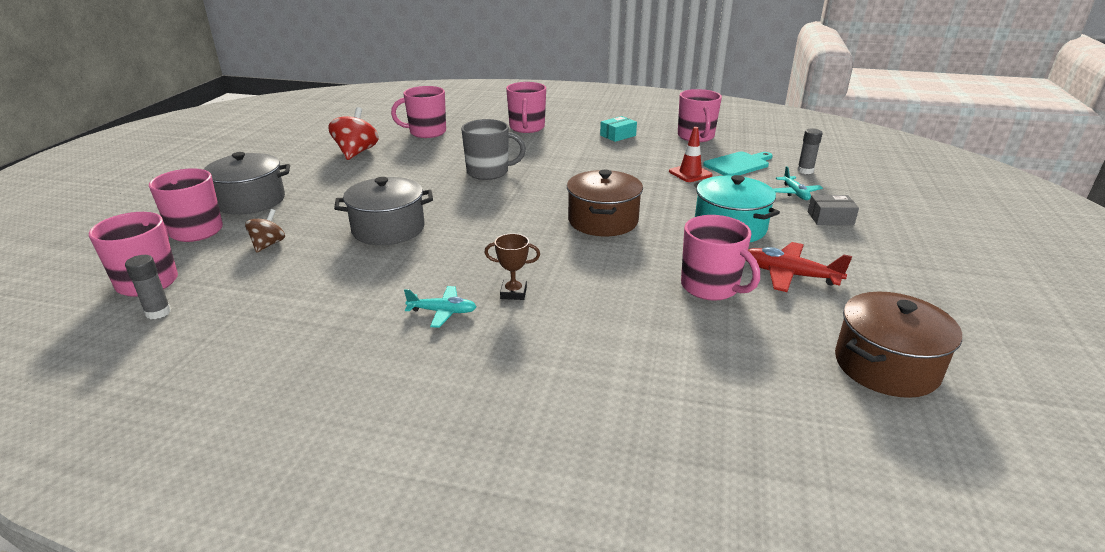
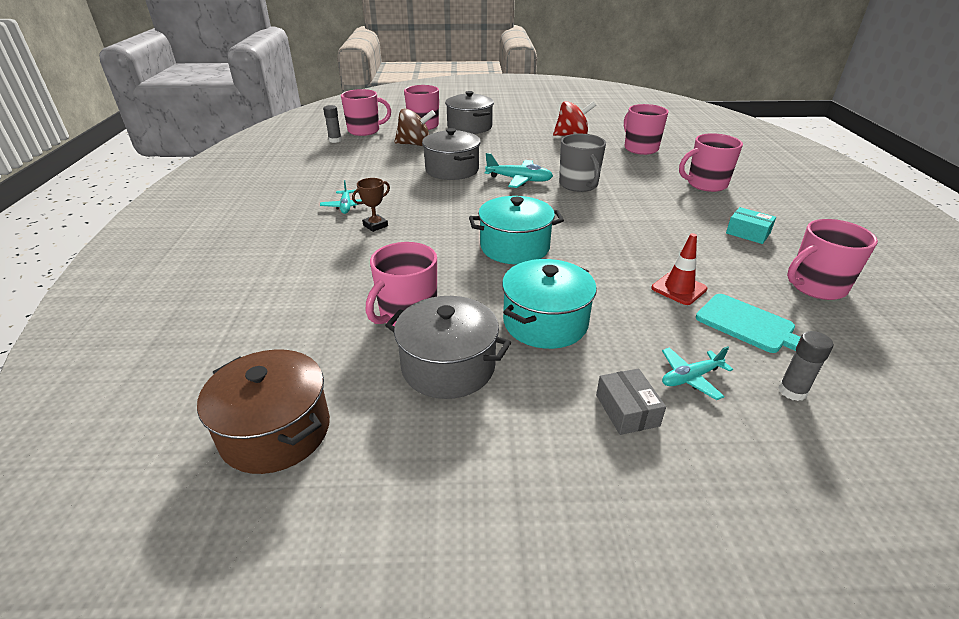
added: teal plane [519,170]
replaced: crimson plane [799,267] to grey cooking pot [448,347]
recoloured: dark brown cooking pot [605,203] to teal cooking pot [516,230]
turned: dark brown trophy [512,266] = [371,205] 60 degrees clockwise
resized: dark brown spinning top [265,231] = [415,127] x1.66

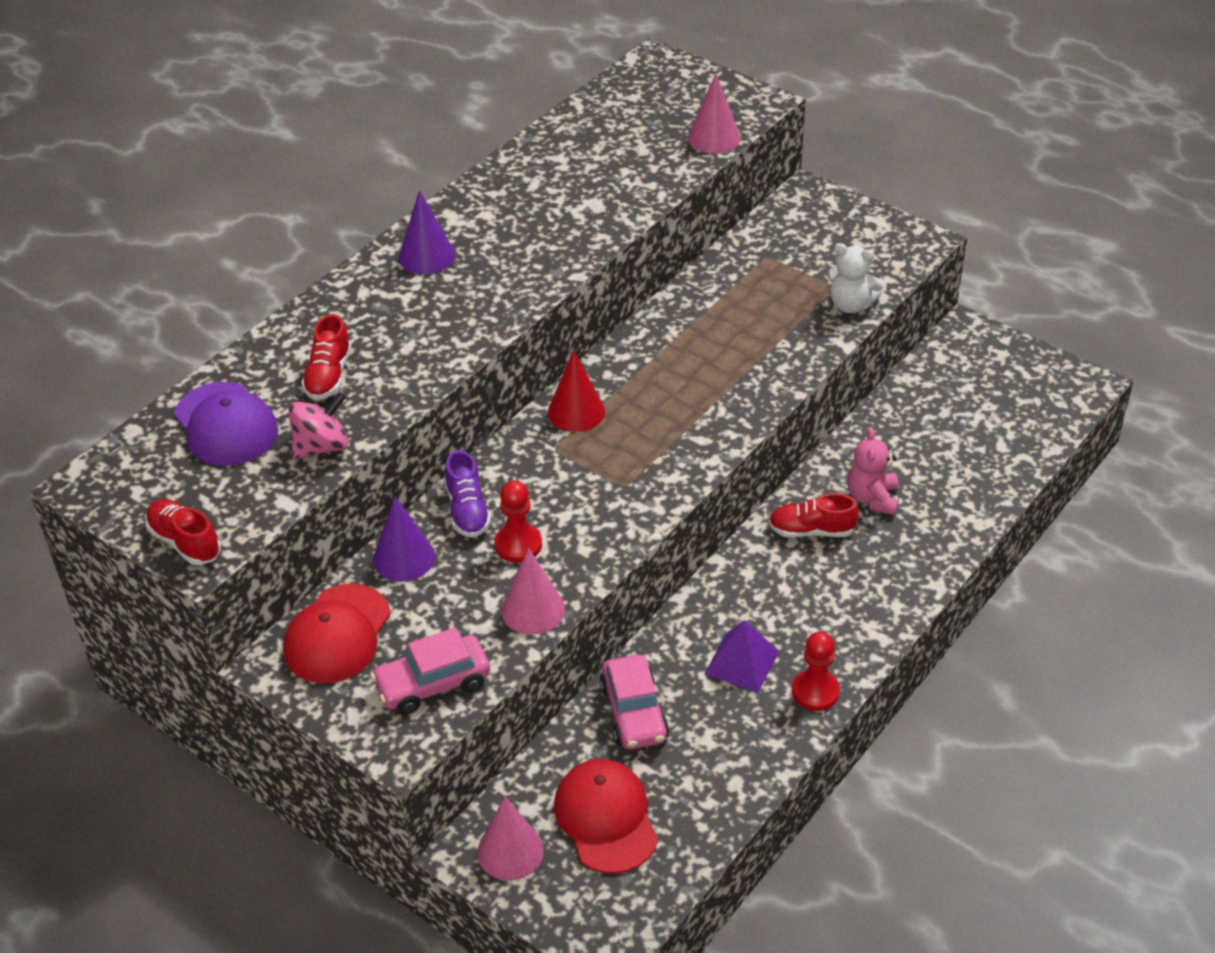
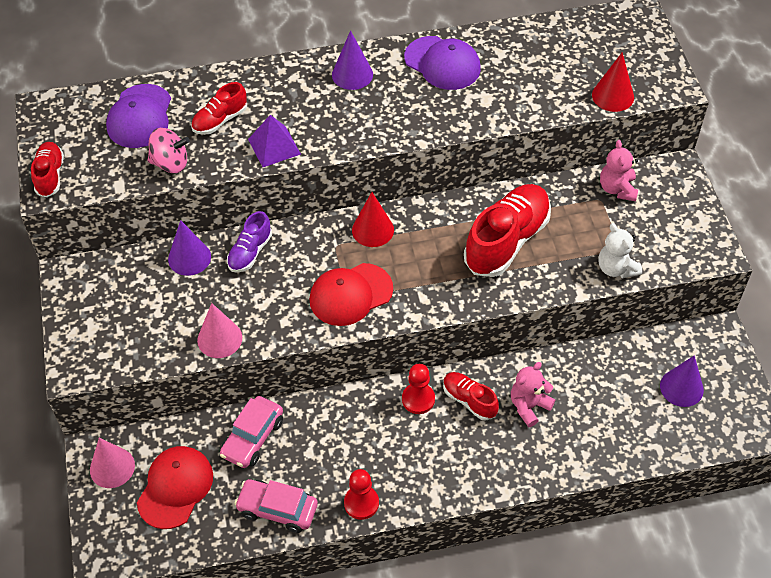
added: royal purple baseball cap [442,63]; crimson sneaker [507,230]; rosy stuffed bear [619,170]; royal purple solid cone [682,381]
moved: crimson baseball cap [337,633] to [351,294]; rosy toy car [430,671] to [276,506]; crimson game pawn [518,522] to [418,389]; royal purple pyramid [741,656] to [274,141]
recoloured: rosy solid cone [714,114] to crimson solid cone [613,82]

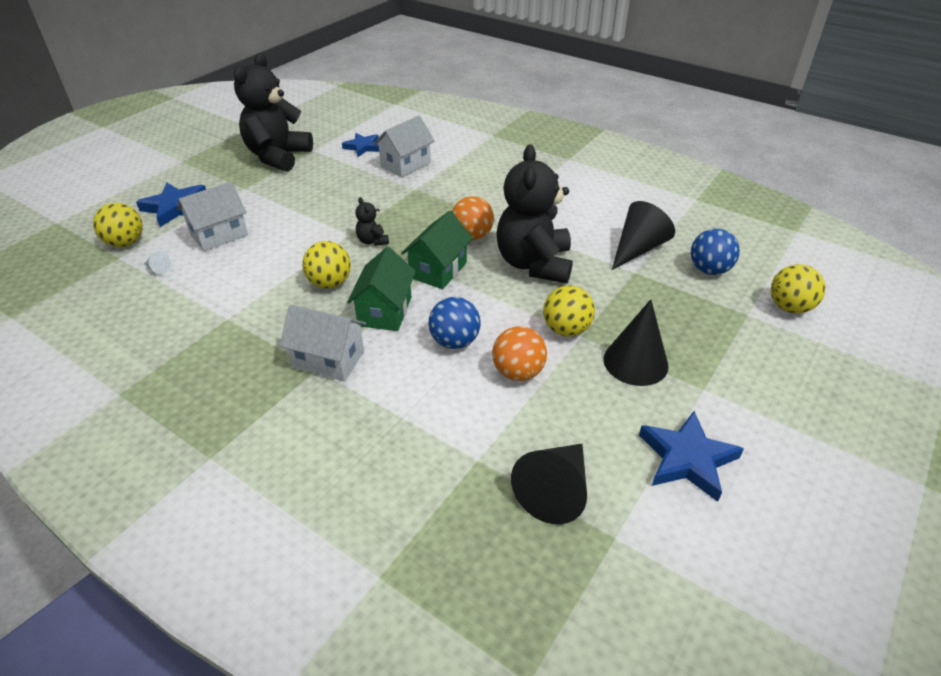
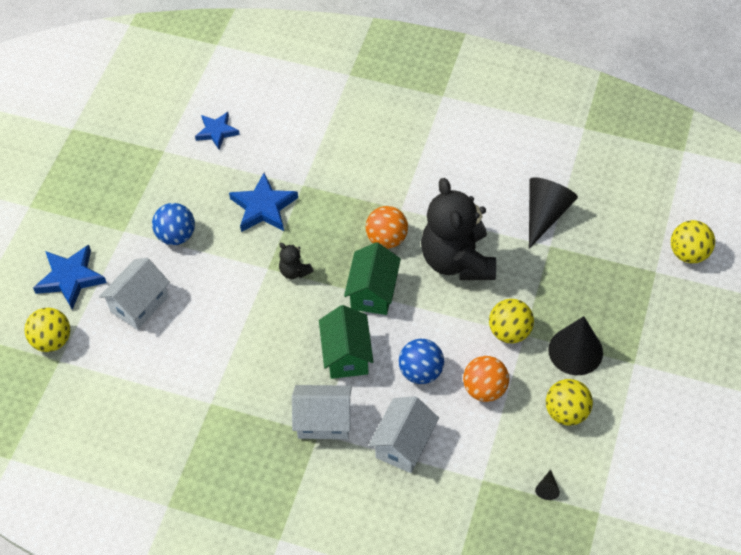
removed: white solid cone [157,262]; black stuffed bear [273,112]
moved: bright yellow ball [326,264] to [569,402]; white toy house [404,146] to [404,434]; blue star shape [691,456] to [263,202]; blue ball [715,252] to [173,224]
resized: black solid cone [549,484] = [547,485] x0.42

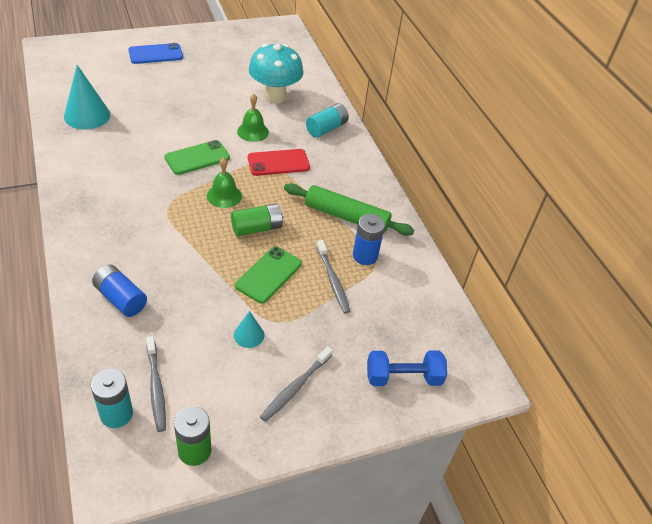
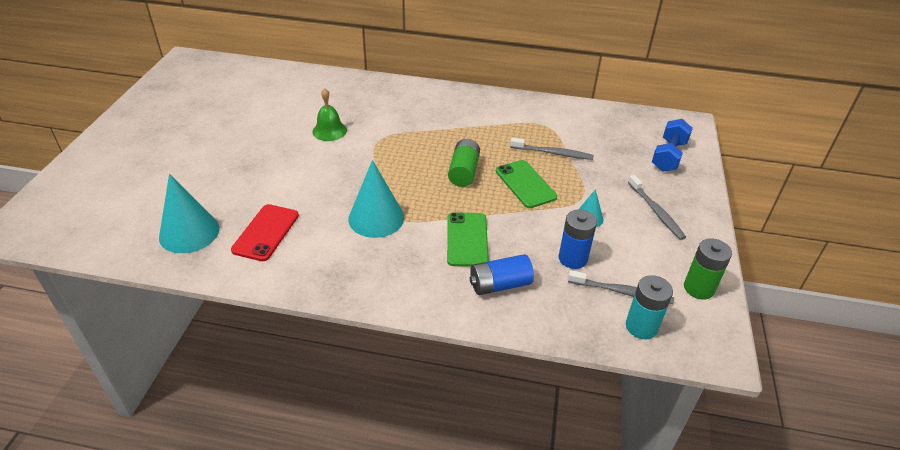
removed: blue phone [155,53]; emerald bell [224,182]; teal mushroom [276,73]; emerald rolling pin [349,209]; teal AA battery [327,120]
added: teal solid cone [376,199]
moved: emerald phone [197,157] to [468,239]; crimson phone [279,162] to [265,232]; blue AA battery [369,239] to [578,239]

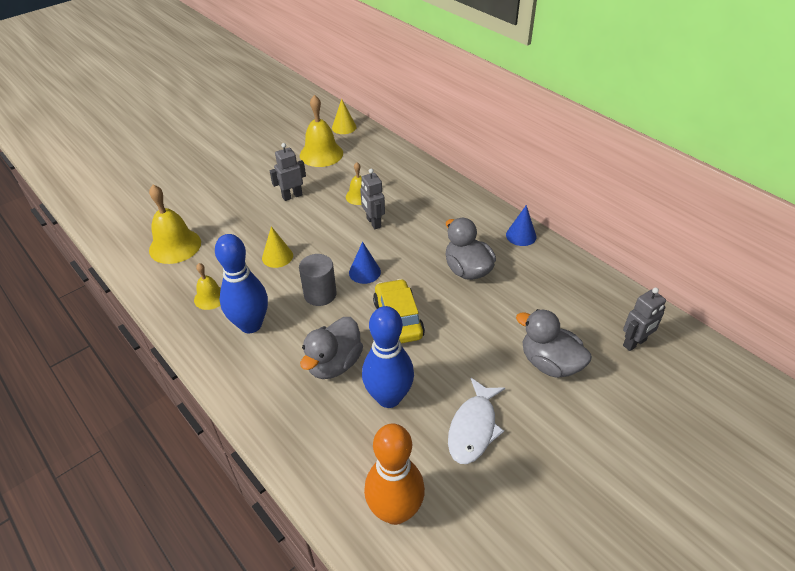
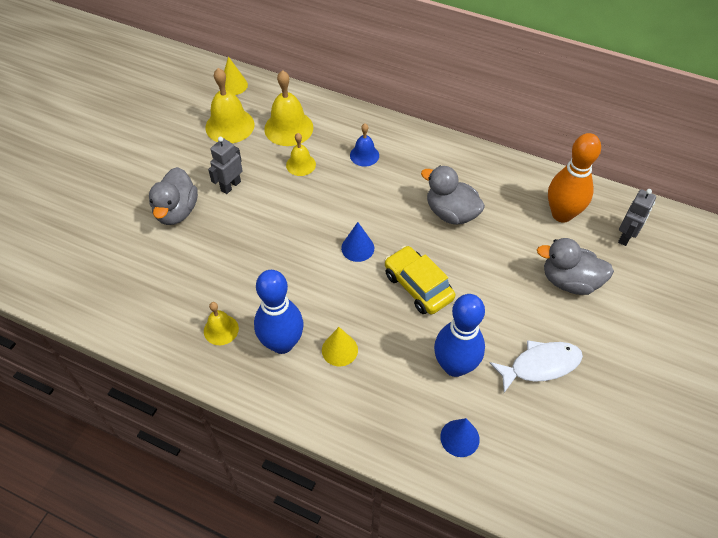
removed: grey solid cylinder [318,280]; grey robot figure [372,199]
added: blue bell [364,145]
moved: bright yellow bell [175,224] to [288,108]; bright yellow solid cone [277,247] to [340,347]; grey rubber duck [331,348] to [173,196]; orange-coloured tenpin [394,474] to [574,177]; blue solid cone [521,225] to [460,437]
turned: white fish figure [476,421] = [536,366] 105 degrees counterclockwise

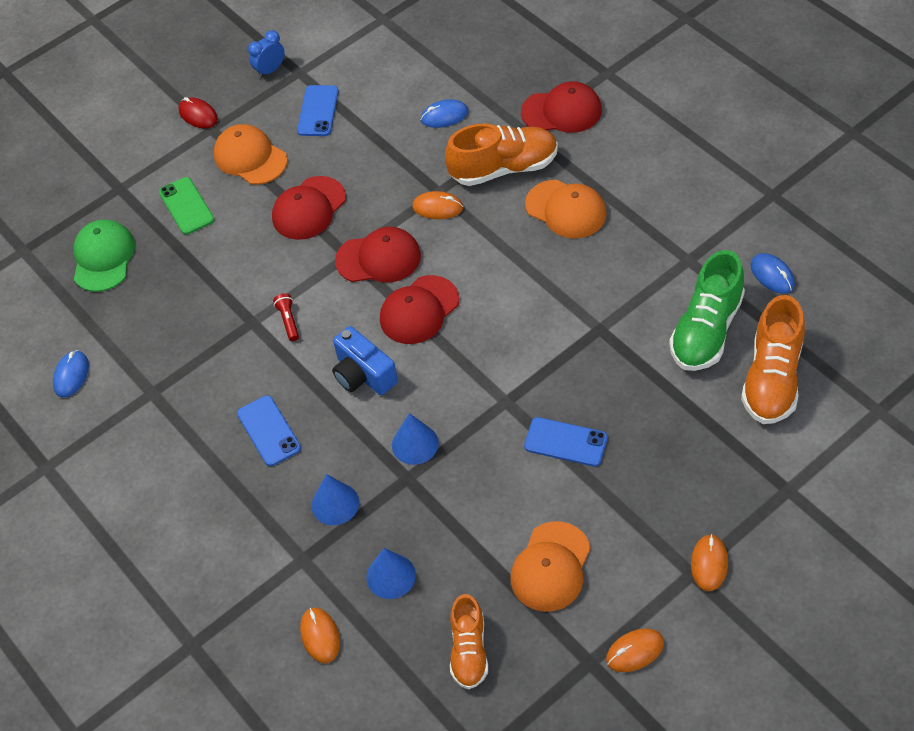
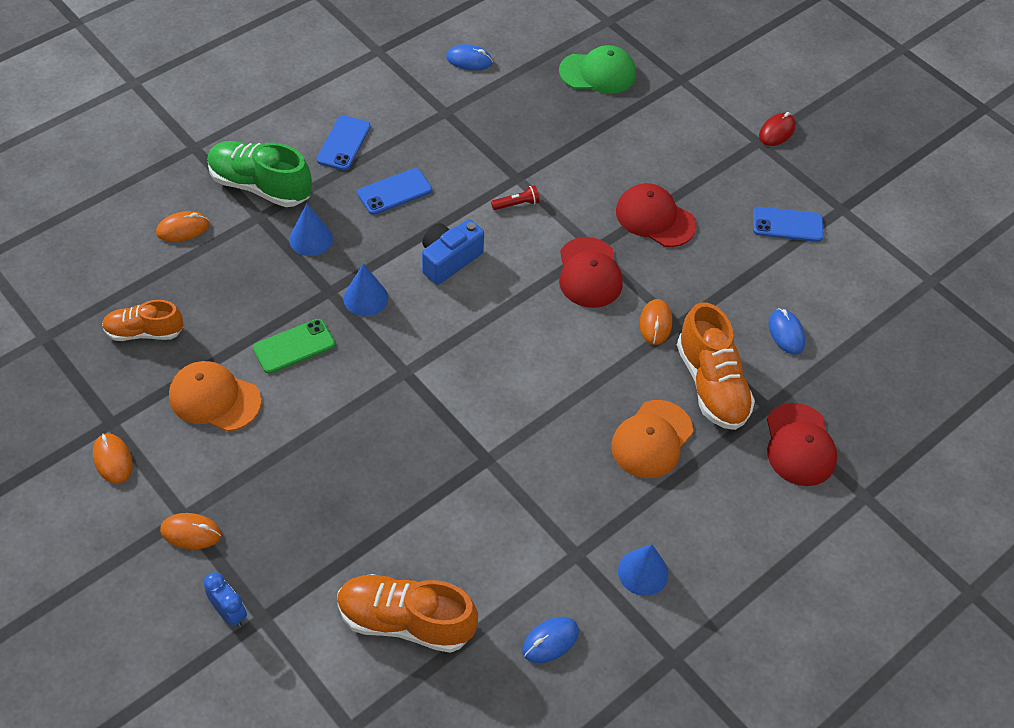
removed: orange-coloured baseball cap [250,154]; crimson baseball cap [419,309]
moved: emerald phone [186,206] to [294,346]; blue clock [266,54] to [225,599]; blue solid cone [391,573] to [643,570]; blue phone [566,442] to [343,143]; emerald sneaker [707,310] to [259,174]

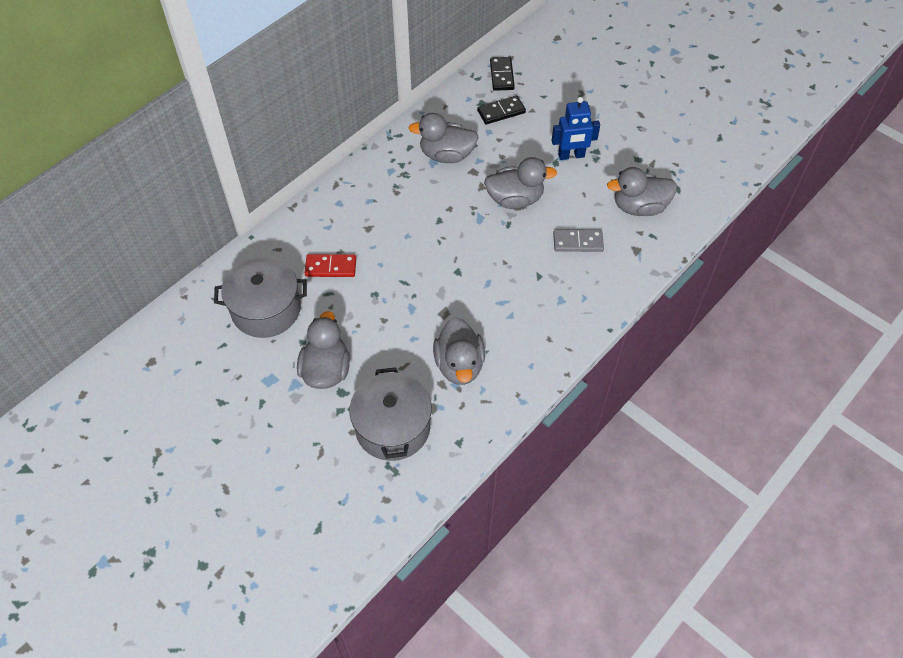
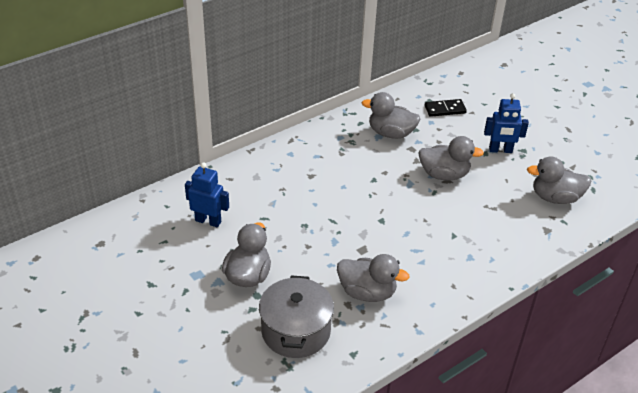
removed: crimson domino piece [330,265]; black domino piece [502,74]; grey domino piece [578,240]
replaced: grey cooking pot [260,297] to blue robot figure [207,195]
turned: grey rubber duck [459,351] = [373,278] 75 degrees counterclockwise

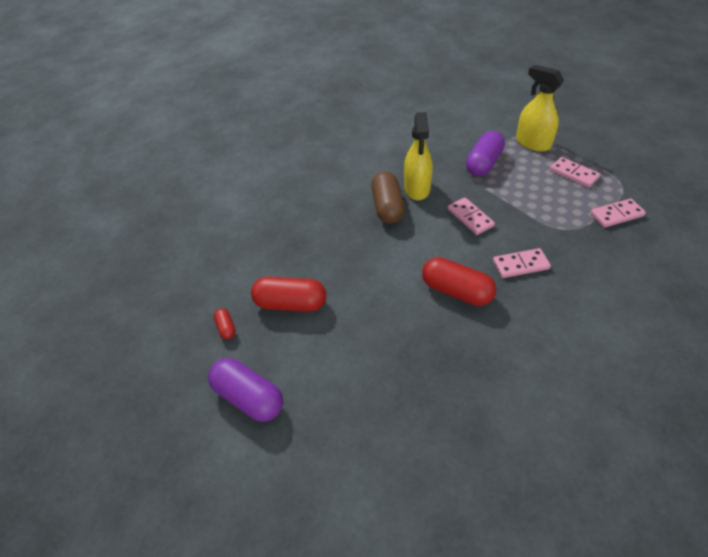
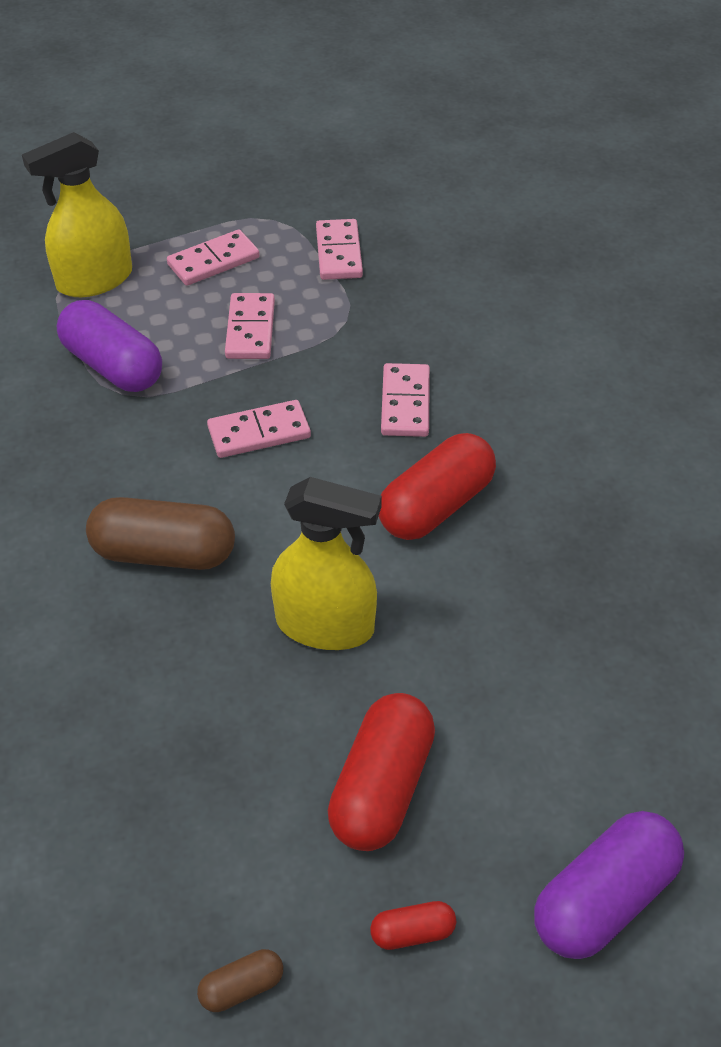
added: dark brown pill [240,980]; rosy domino piece [250,326]
moved: bright yellow spray bottle [418,156] to [326,563]

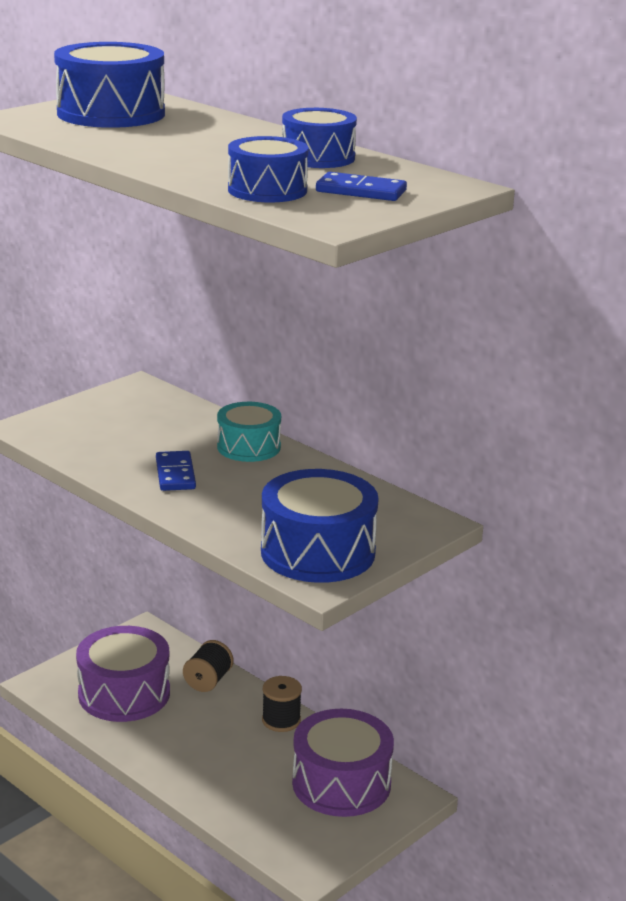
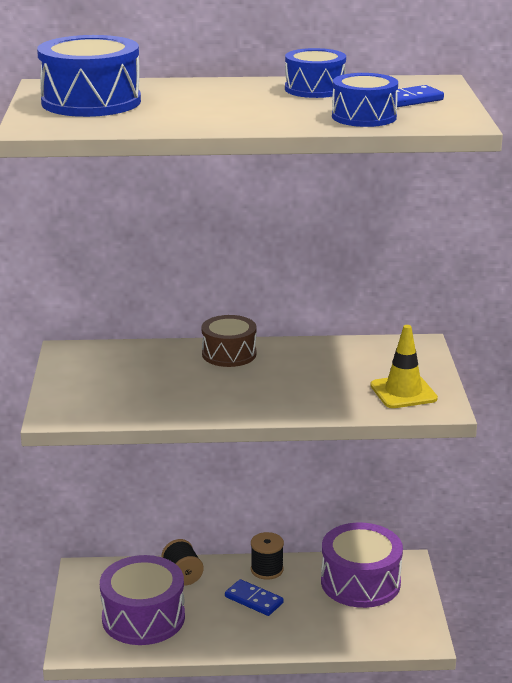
moved: blue domino piece [176,471] to [254,597]
replaced: blue drum [320,526] to bright yellow traffic cone [404,366]
recoloured: teal drum [249,432] to dark brown drum [229,341]

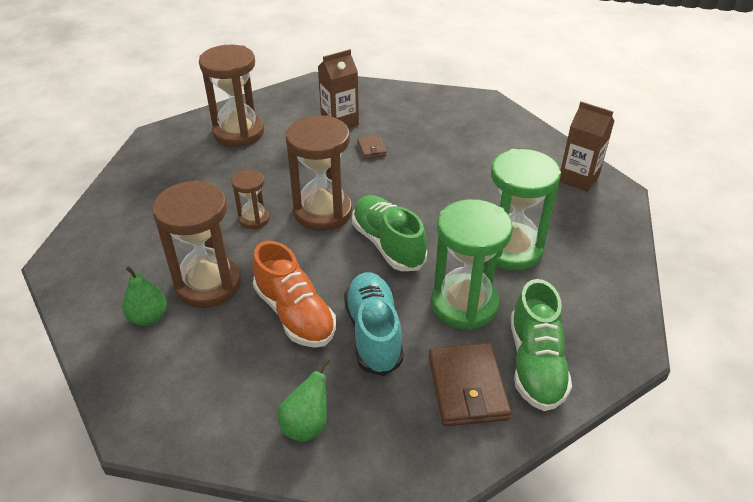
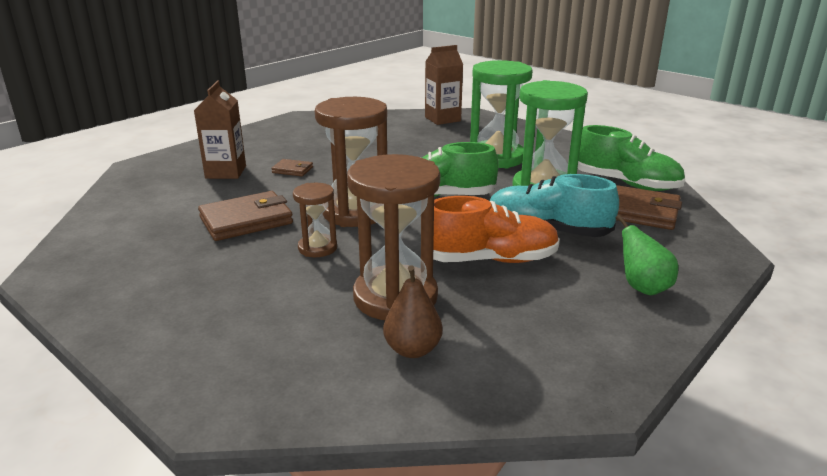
removed: dark brown sandglass [231,96]
added: dark brown billfold [245,216]
recoloured: emerald pear fruit [144,296] to dark brown pear fruit [413,311]

